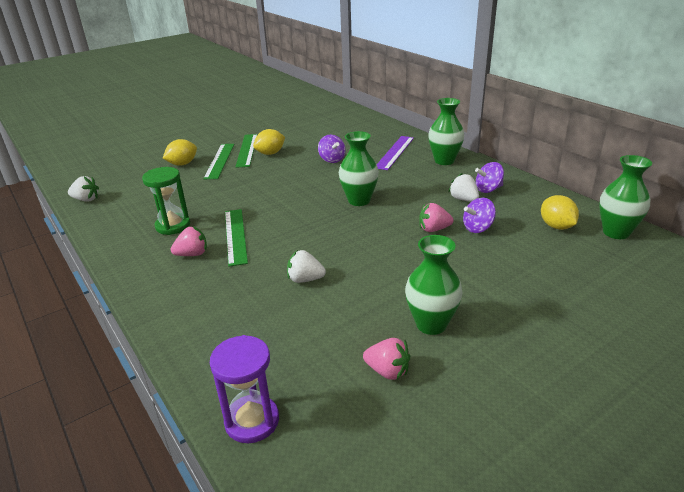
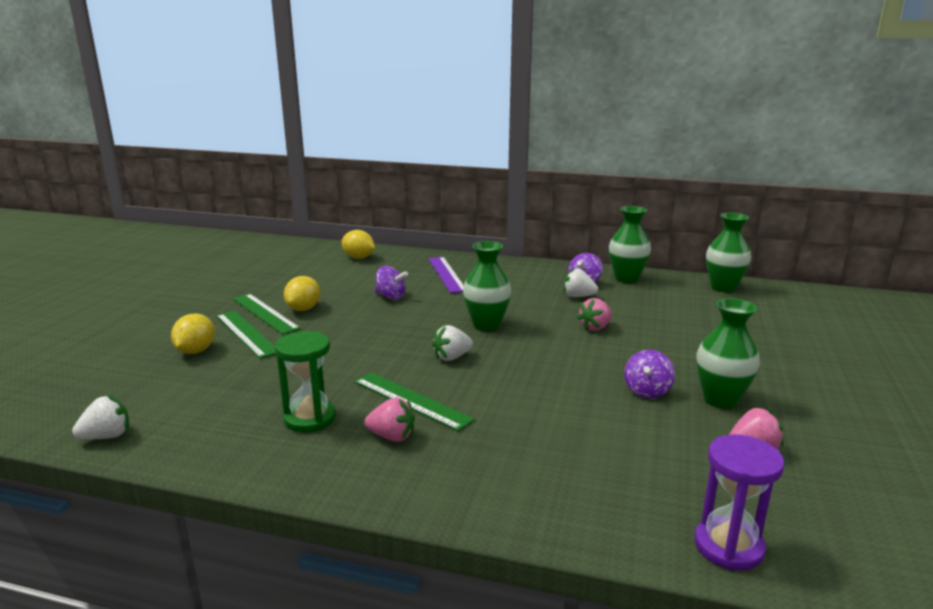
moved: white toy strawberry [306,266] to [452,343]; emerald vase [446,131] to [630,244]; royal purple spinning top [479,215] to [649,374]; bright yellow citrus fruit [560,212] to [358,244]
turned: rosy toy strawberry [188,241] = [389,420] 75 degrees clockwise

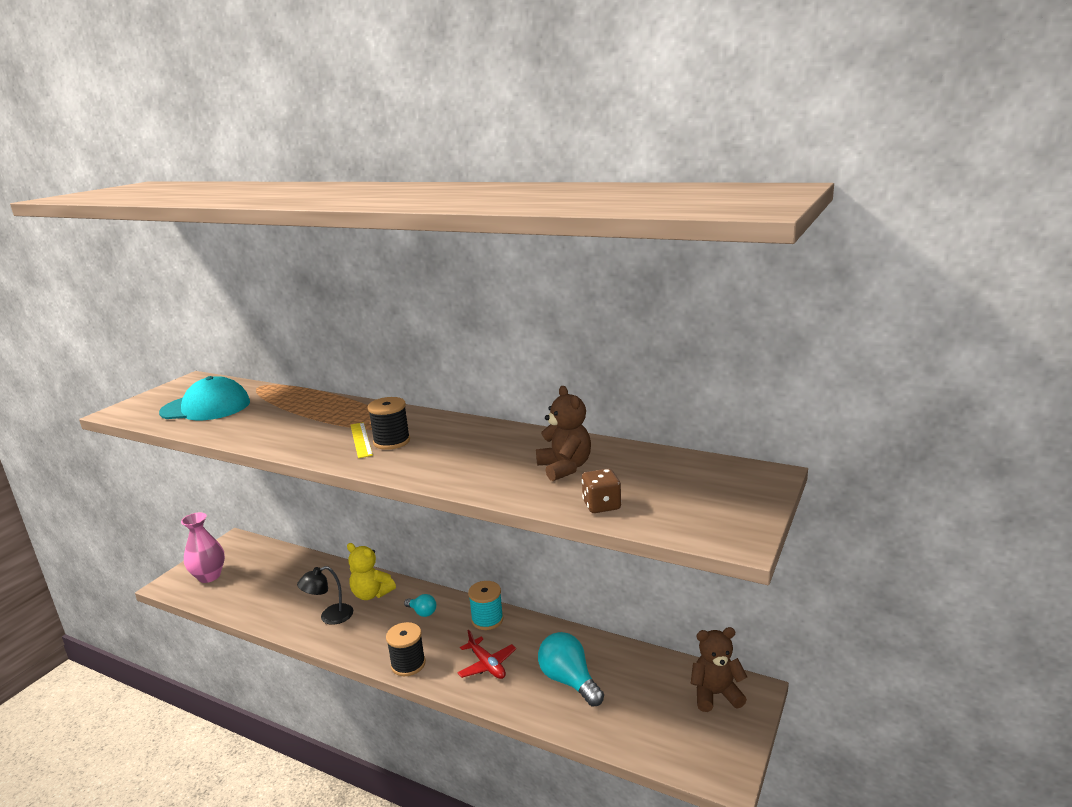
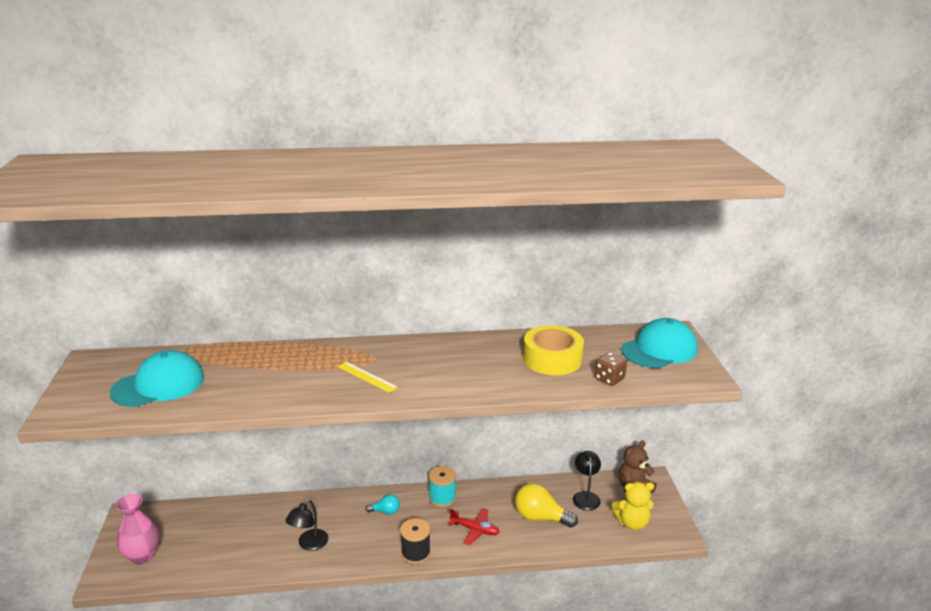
removed: black reel of thread [389,423]
added: black reading lamp [587,481]; teal baseball cap [659,343]
moved: bright yellow stuffed bear [371,571] to [633,506]
replaced: dark brown stuffed bear [563,433] to bright yellow tape [553,350]
recoloured: teal light bulb [571,669] to bright yellow light bulb [546,505]

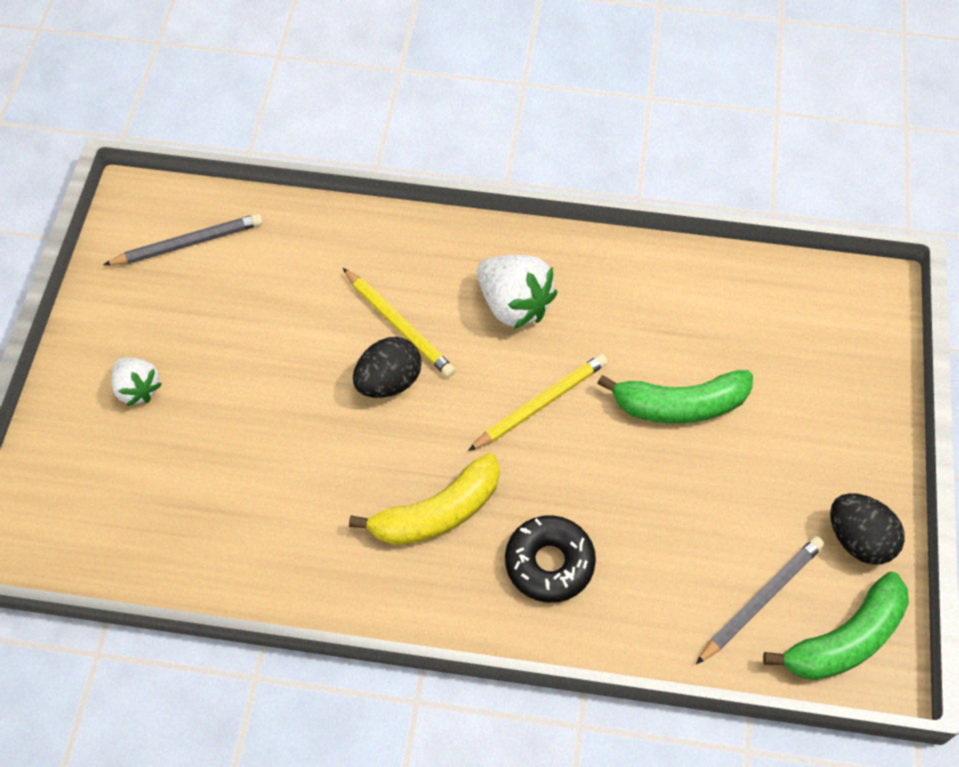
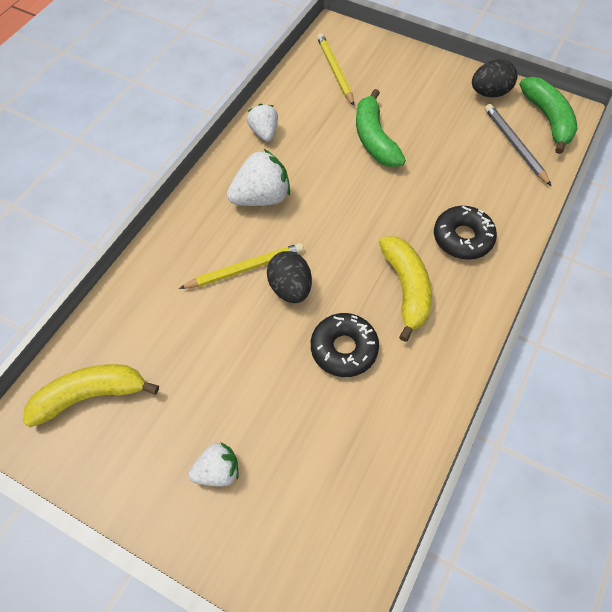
added: white toy strawberry [262,123]; black doughnut [345,345]
moved: bright yellow wooden pencil [538,402] to [335,69]
replaced: grey wooden pencil [183,239] to bright yellow toy banana [91,395]
turned: emerald toy banana [675,397] = [381,128] 150 degrees clockwise

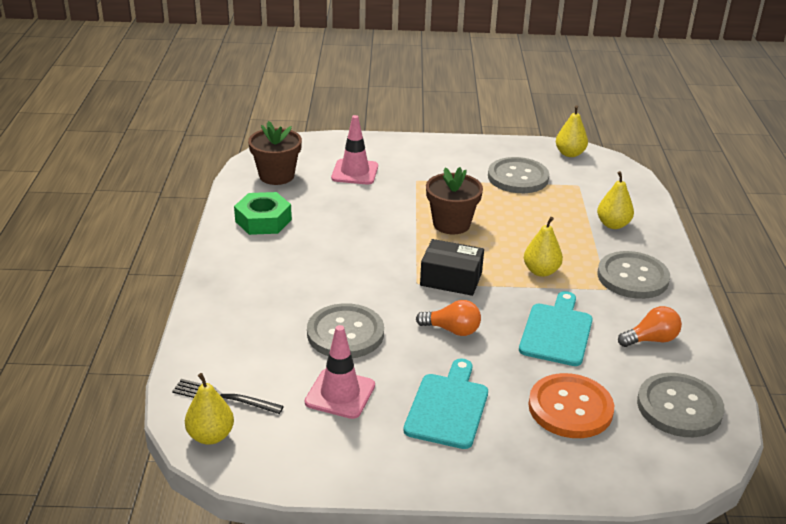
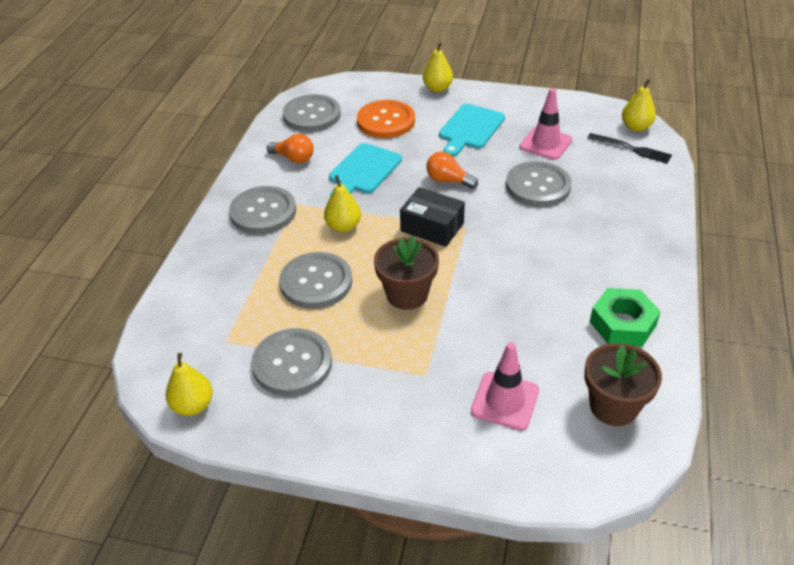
added: grey button [315,280]
moved: bright yellow pear fruit [615,200] to [438,67]
turned: orange-coloured light bulb [650,326] = [290,148] 150 degrees counterclockwise

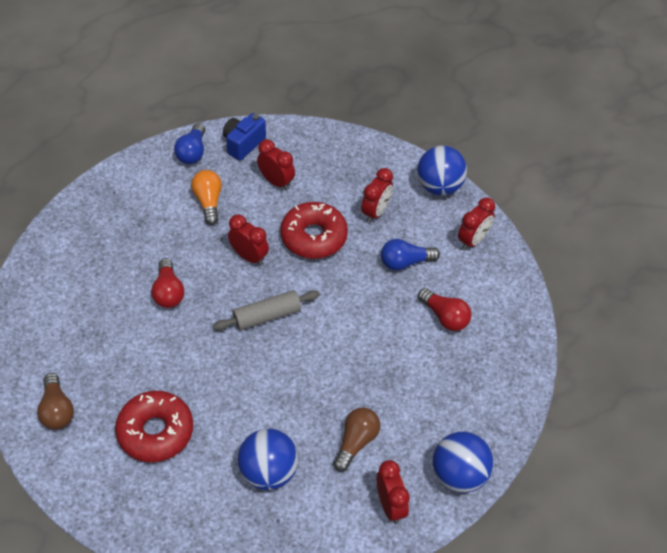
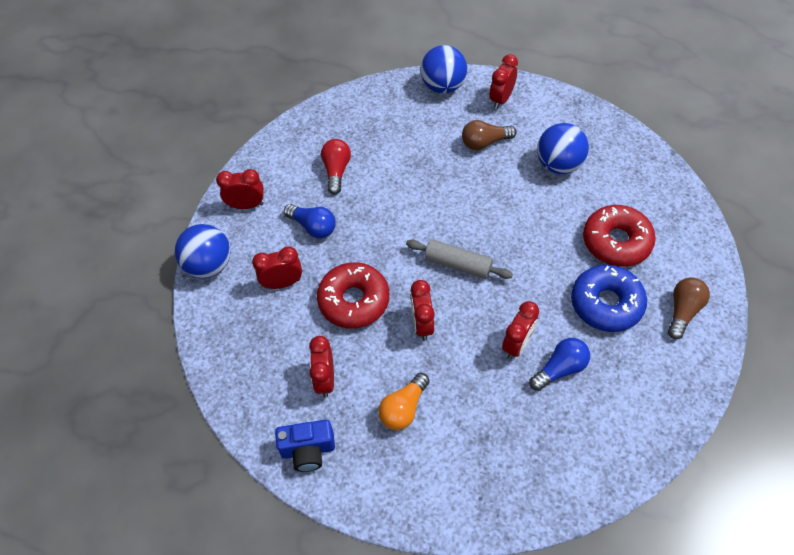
added: blue doughnut [609,298]
moved: blue light bulb [189,143] to [560,364]
replaced: crimson light bulb [167,283] to crimson clock [520,330]

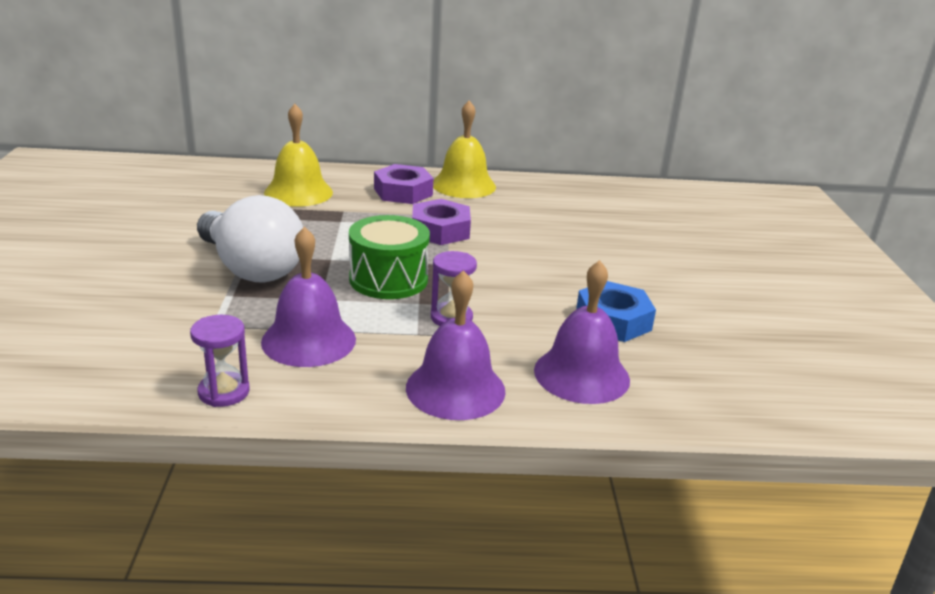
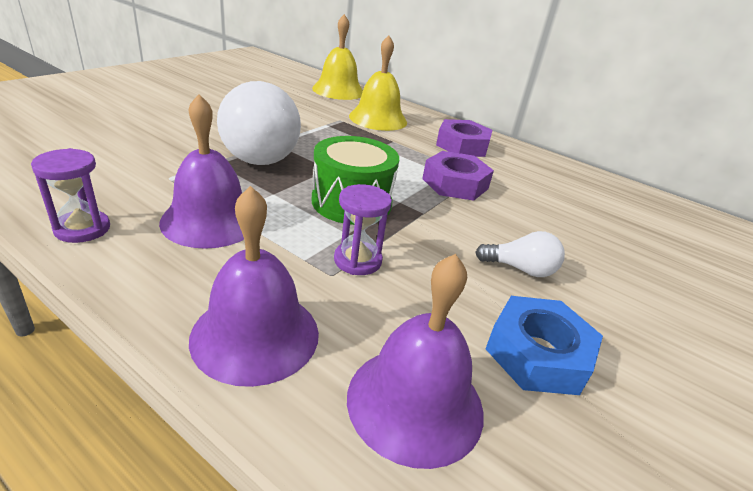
added: white light bulb [520,254]
moved: bright yellow bell [464,149] to [337,57]

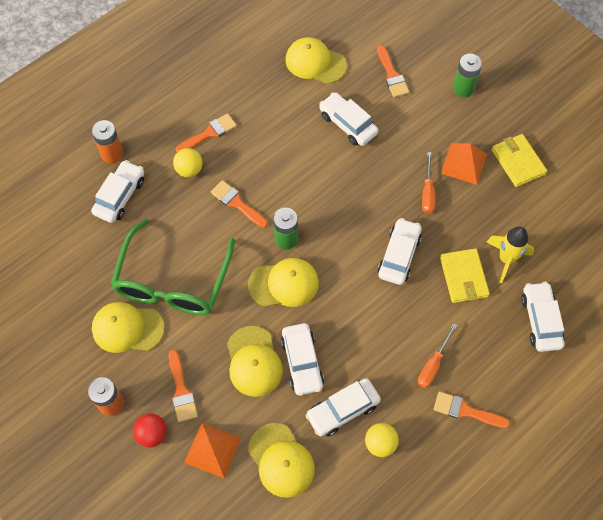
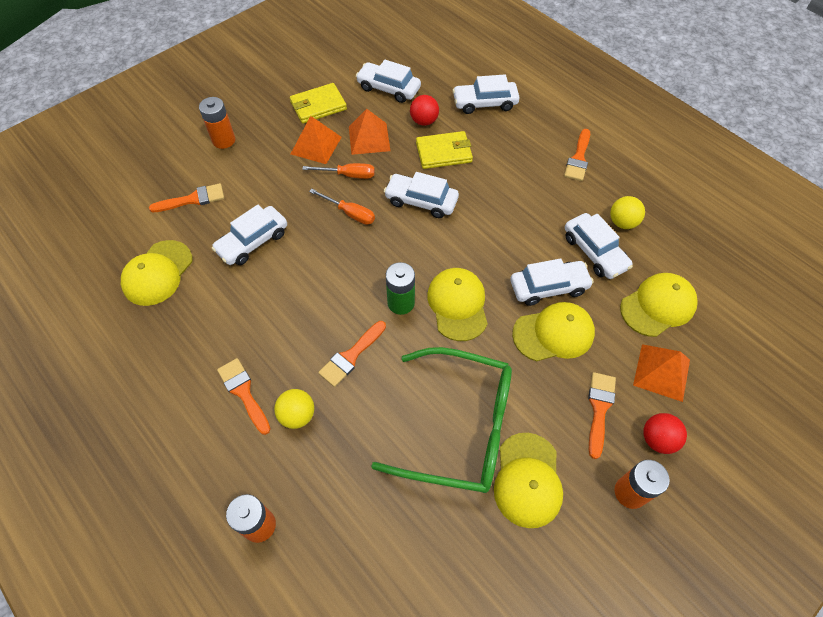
added: orange-coloured pyramid [369,132]
moved: white toy car [117,191] to [388,81]; orange-coloured hand screwdriver [437,355] to [342,207]
replaced: bright yellow rocket [510,255] to crimson ball [424,110]
recoloured: emerald AA battery [467,75] to orange-coloured AA battery [217,123]
turned: orange-coloured paint brush [183,385] = [602,415] 60 degrees counterclockwise

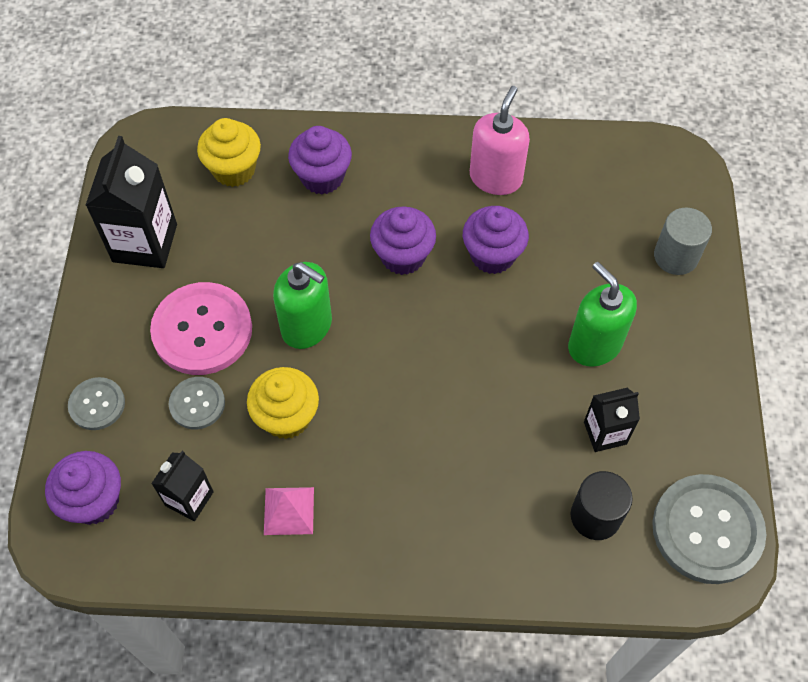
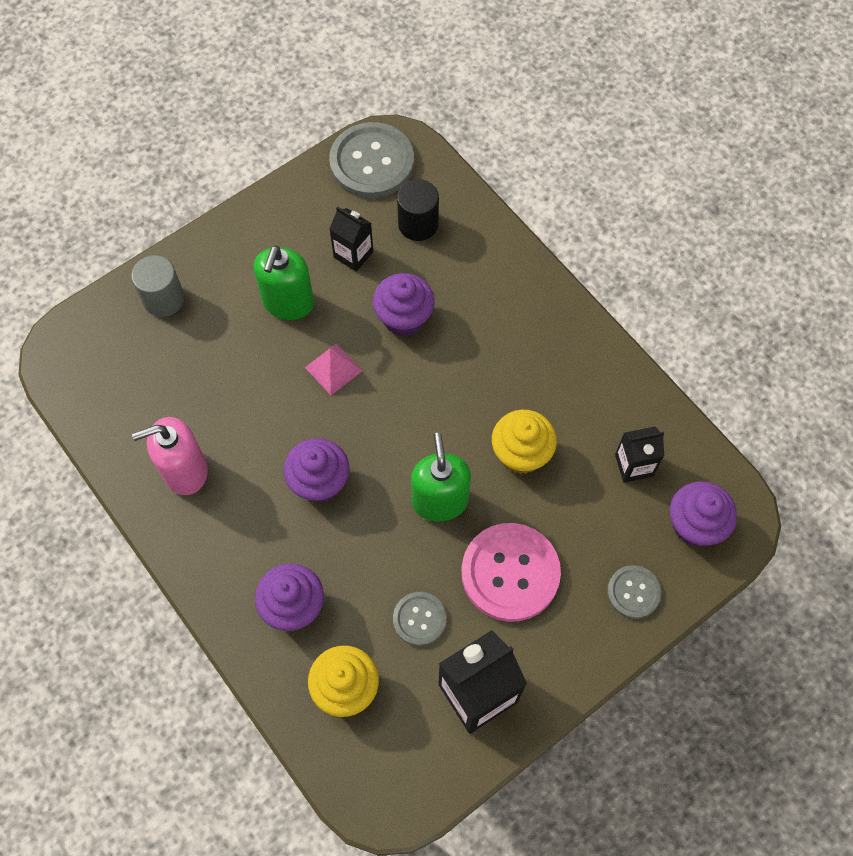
moved: grey button [197,403] to [420,619]; rosy pyramid [289,511] to [333,369]; royal purple cupcake [496,240] to [404,305]

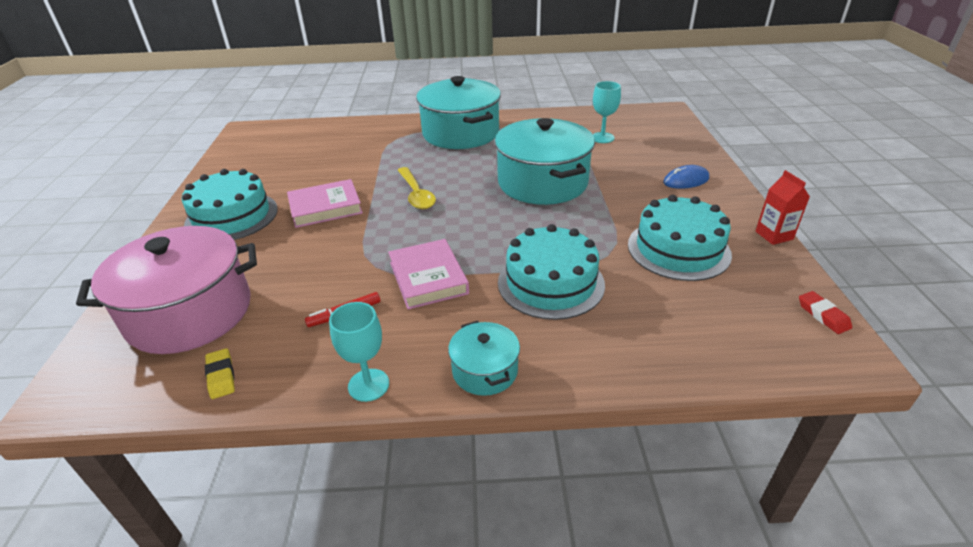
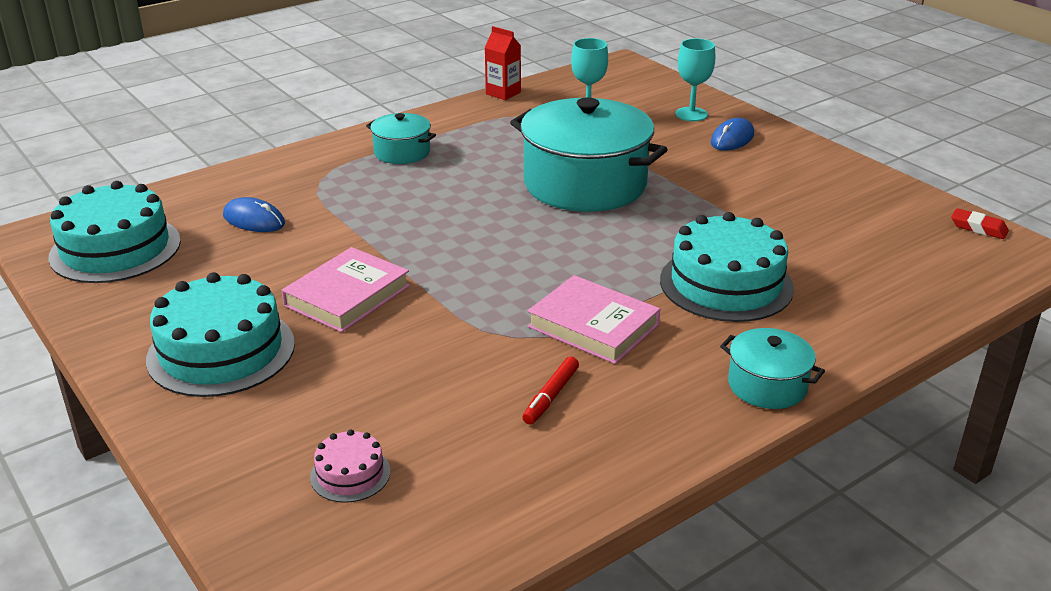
removed: bright yellow pencil eraser [220,373]; bright yellow teaspoon [417,188]
added: blue computer mouse [254,214]
moved: teal wine glass [359,352] to [695,79]; teal gateau [680,238] to [114,232]; crimson juice carton [782,207] to [502,63]
replaced: rosy cooking pot [166,290] to rosy gateau [350,466]
resized: teal cooking pot [458,112] = [401,138] x0.48

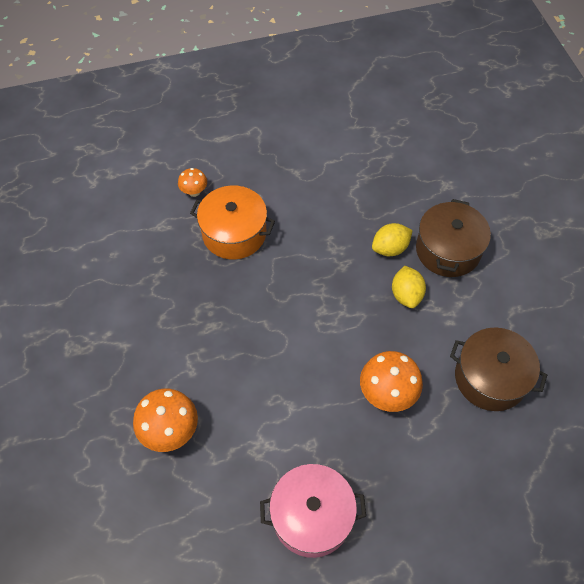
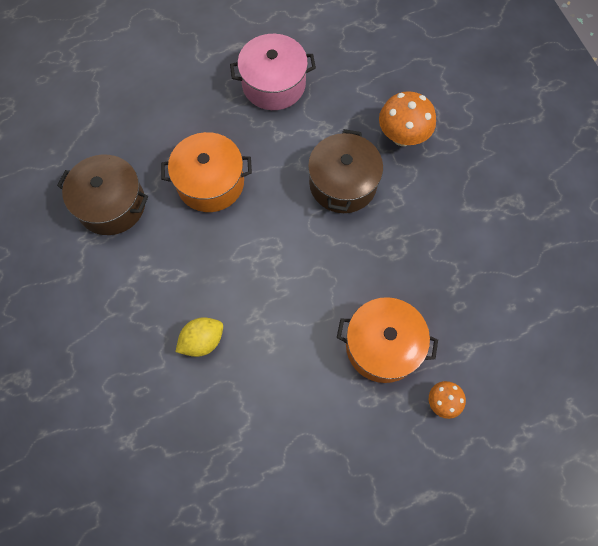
removed: bright yellow citrus fruit [409,287]
moved: dark brown cooking pot [453,238] to [345,171]
replaced: orange-coloured mushroom [391,381] to orange-coloured cooking pot [206,172]

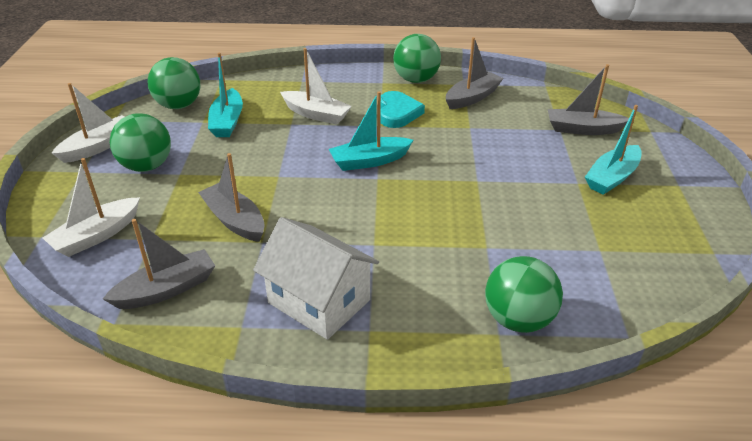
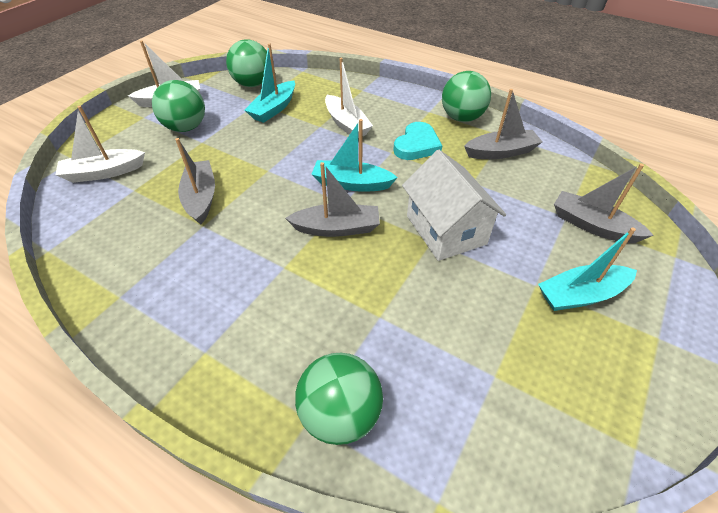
moved: grey sailboat [159,264] to [332,199]; white toy house [316,278] to [454,205]

